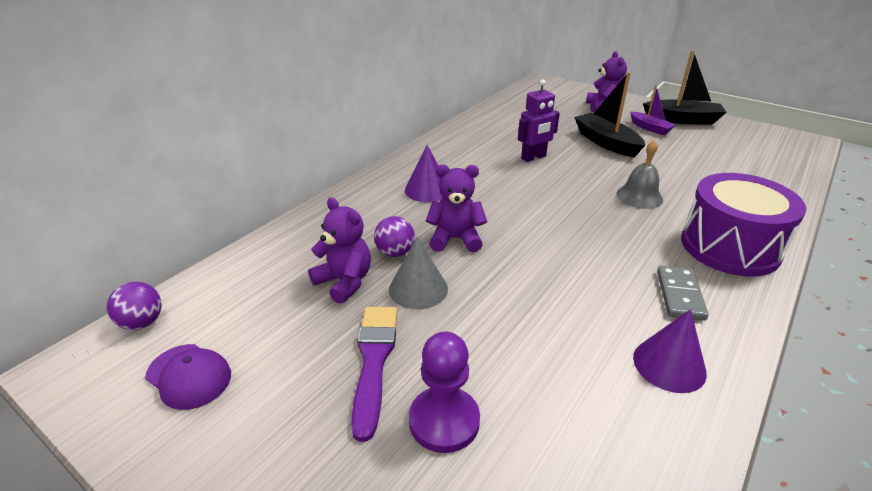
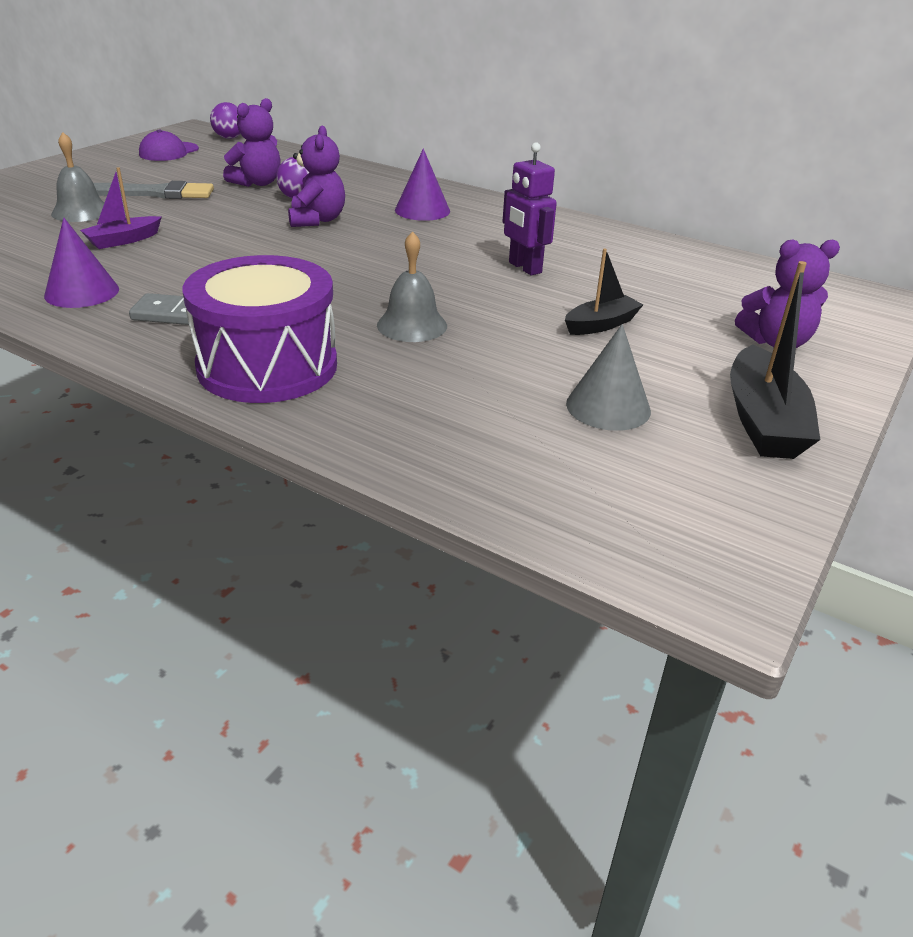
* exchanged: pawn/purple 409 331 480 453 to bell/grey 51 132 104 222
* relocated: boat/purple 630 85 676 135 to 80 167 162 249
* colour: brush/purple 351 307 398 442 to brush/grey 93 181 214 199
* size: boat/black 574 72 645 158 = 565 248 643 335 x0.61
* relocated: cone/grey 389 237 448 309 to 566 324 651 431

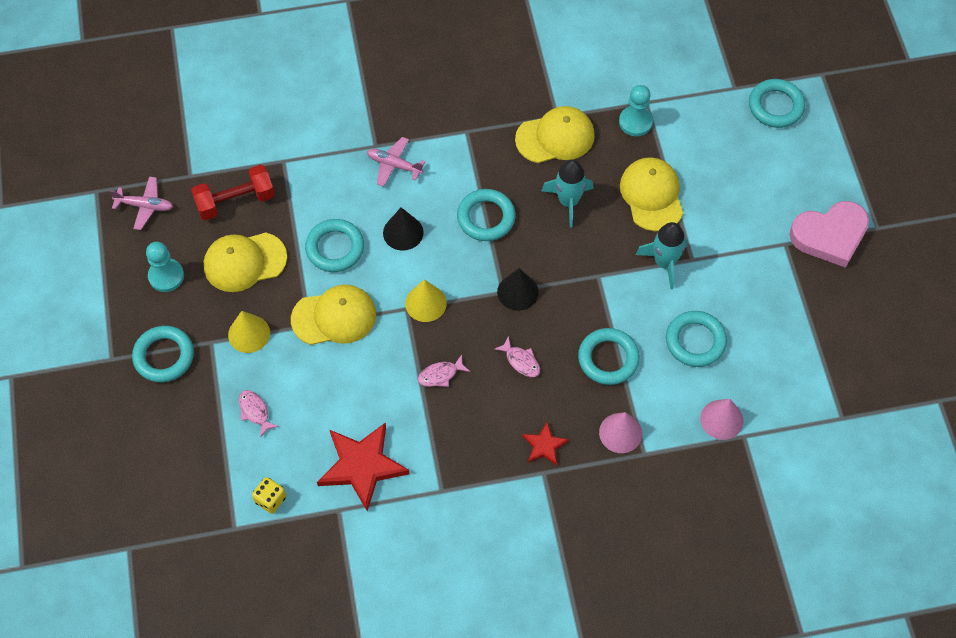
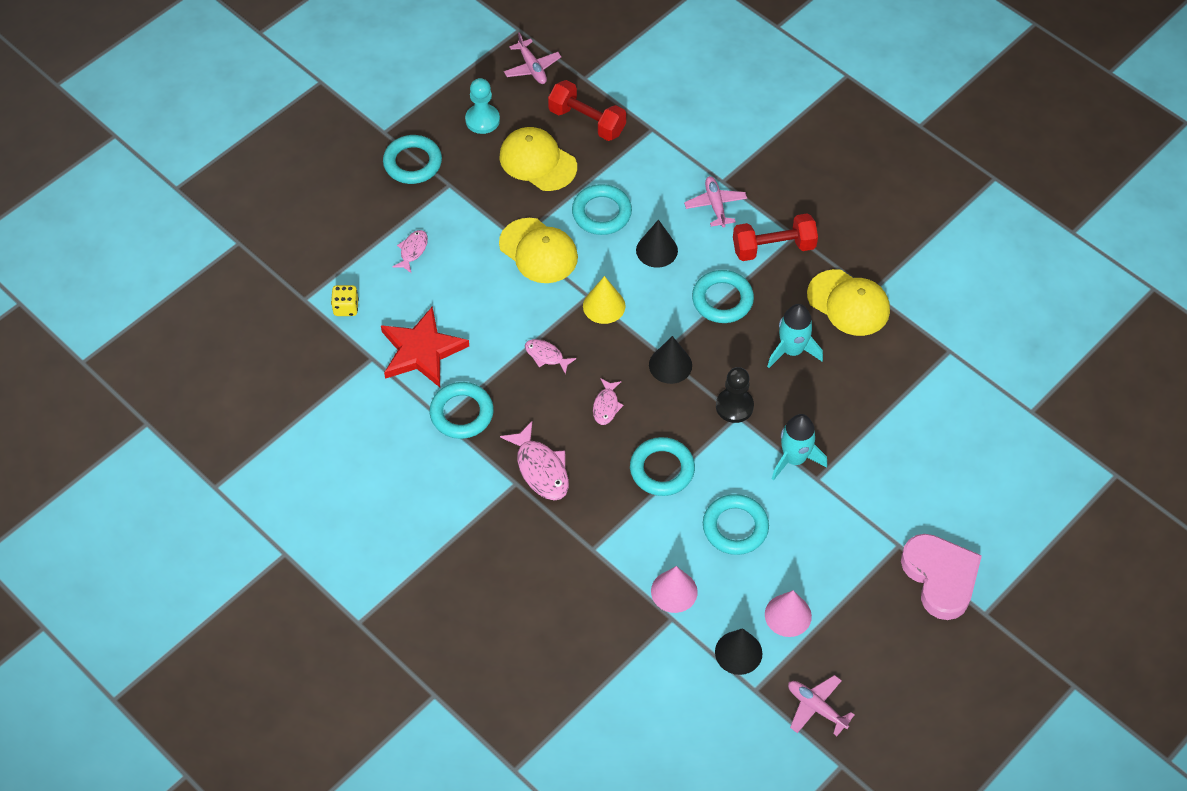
* relocated: ring/turquoise 749 79 805 128 to 430 382 494 439
* exchanged: star/red 522 422 569 466 to fish/pink 500 421 569 501
* appeared: cone/black 715 628 762 675
* appeared: pawn/black 716 367 754 423
* appeared: dumbbell/red 733 213 818 261
* relocated: cone/pink 599 412 642 453 to 765 590 812 637
* appeared: plane/pink 788 675 855 736
* spun: heart/pink 789 201 869 268 = 901 534 982 620 150 degrees counterclockwise
* missing: cone/yellow 228 311 270 353
* missing: pawn/turquoise 619 85 653 136
* missing: cap/yellow 620 157 683 231

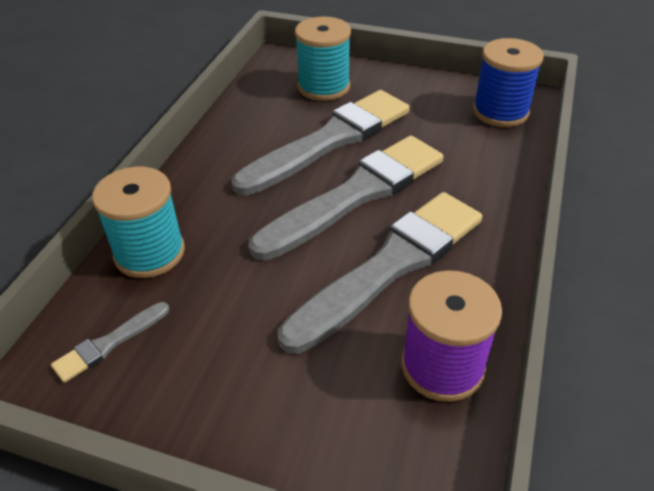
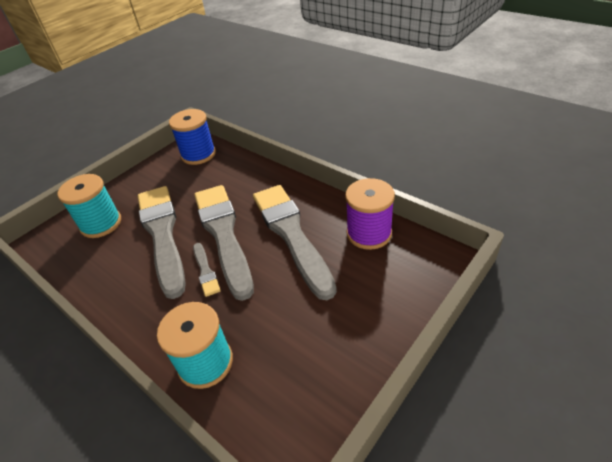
* relocated: brush/grey 51 302 169 383 to 193 243 221 297

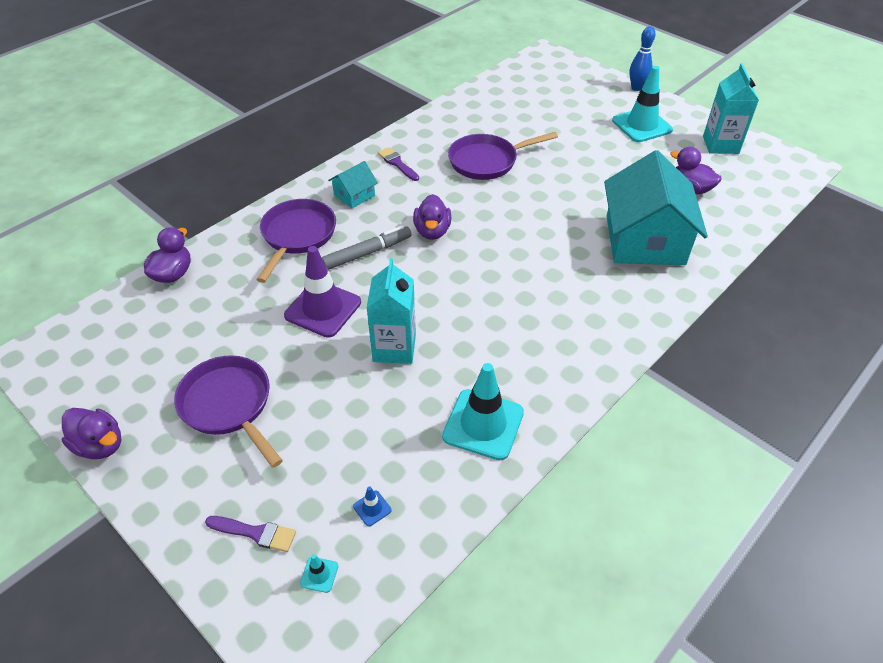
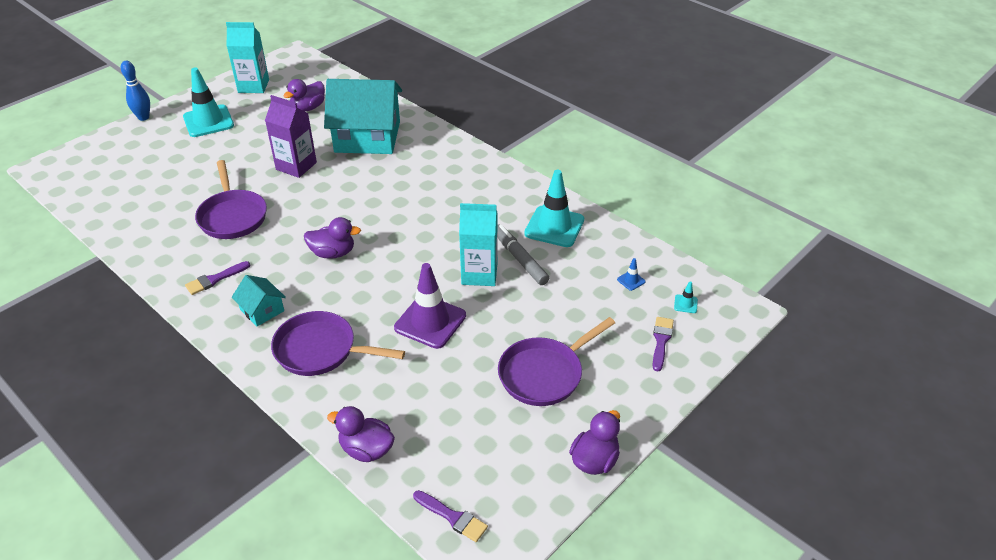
* appeared: carton/purple 265 95 317 178
* appeared: brush/purple 413 490 488 542
* relocated: marker/grey 321 225 412 270 to 497 225 549 285

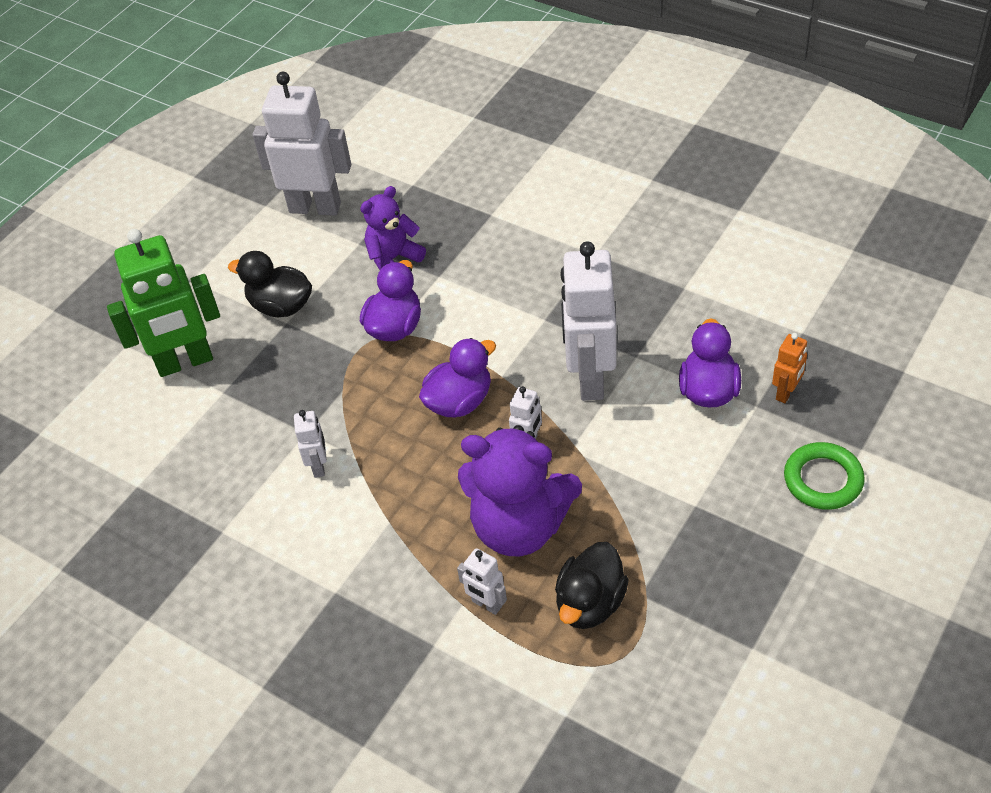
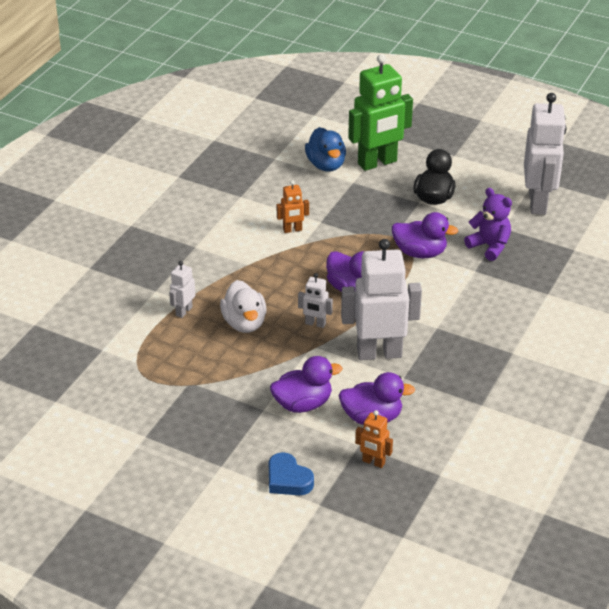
* exchanged: teddy bear/purple 458 425 582 556 to duck/white 220 280 266 333
* exchanged: ring/green 784 442 865 510 to heart/blue 269 452 314 495
* appeared: duck/purple 270 356 342 413
* colour: robot/white 294 410 327 478 to robot/orange 277 180 309 233
* appeared: duck/blue 305 127 346 172
* spun: robot/green 107 229 220 377 = 348 54 413 171 90 degrees counterclockwise
* missing: duck/black 555 542 629 629

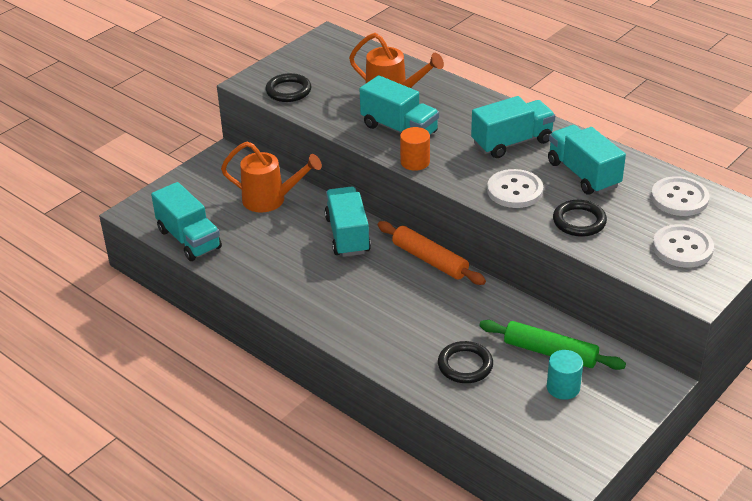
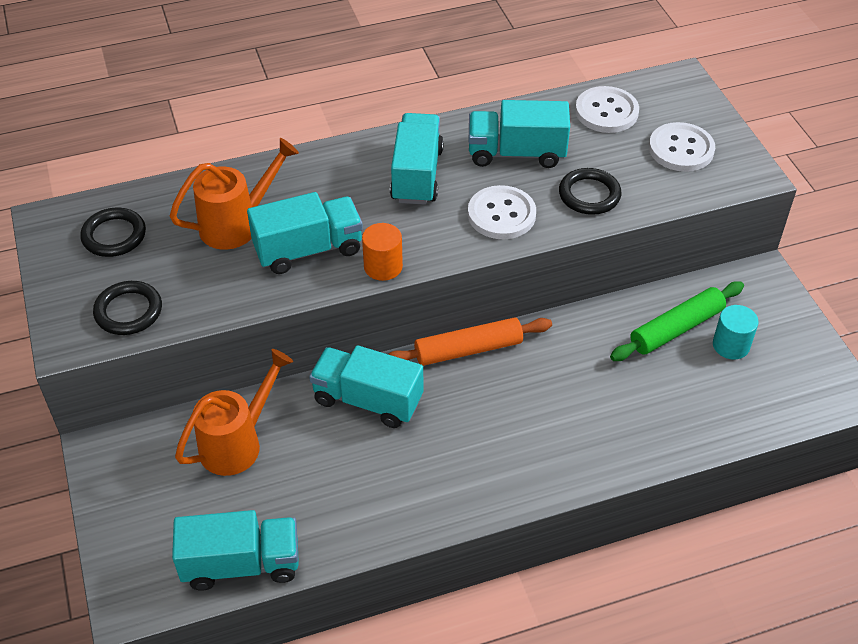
* relocated: ring/black 438 341 493 383 to 80 208 146 257

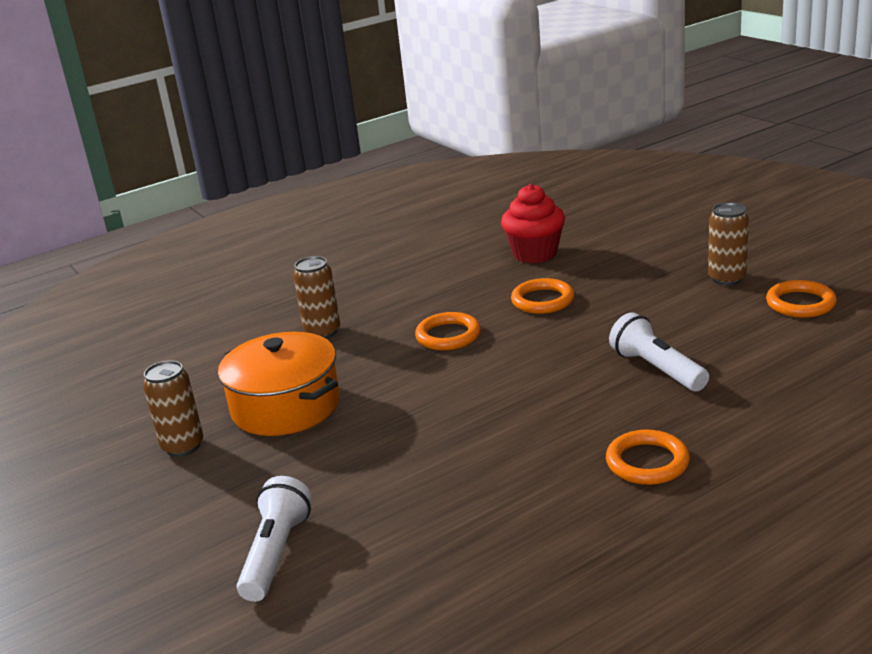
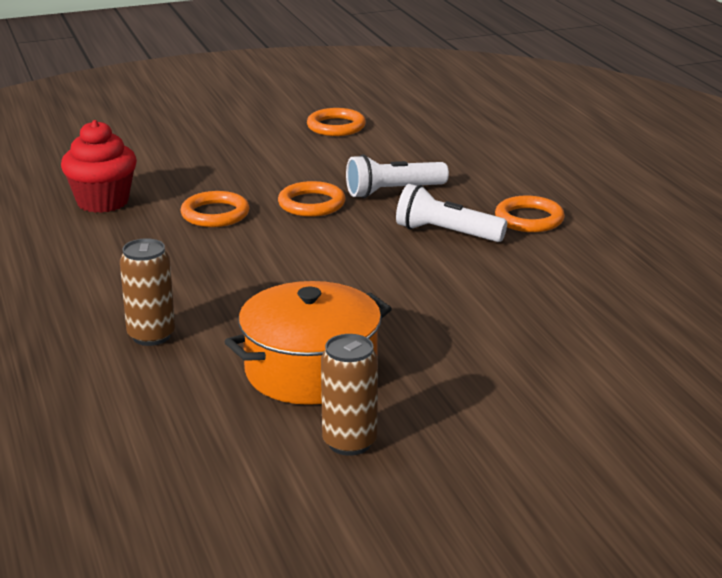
* relocated: ring/orange 415 312 481 350 to 278 181 346 217
* relocated: flashlight/white 237 476 312 602 to 396 184 507 242
* missing: can/brown 708 202 749 286

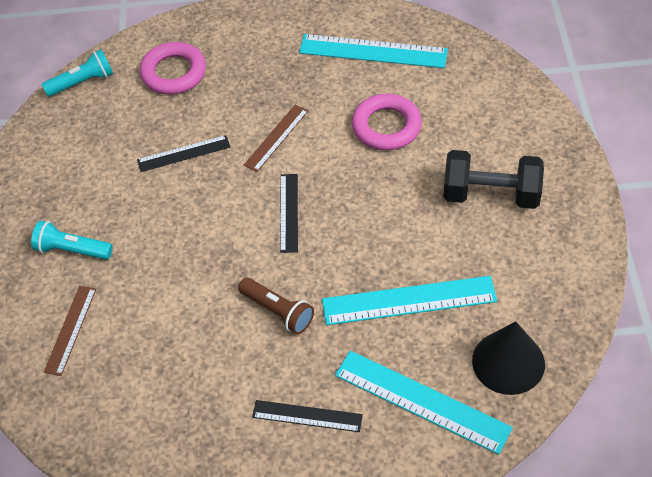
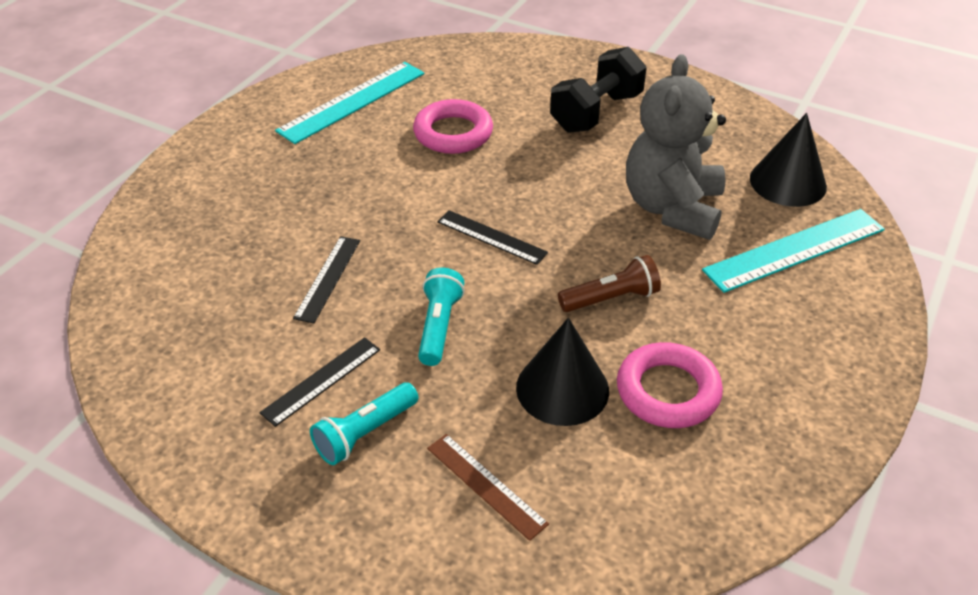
* relocated: ruler/black 252 400 363 432 to 260 337 380 427
* relocated: flashlight/turquoise 42 49 113 97 to 418 268 465 366
* appeared: cone/black 516 318 609 426
* relocated: ring/pink 140 42 206 94 to 617 342 723 428
* exchanged: ruler/turquoise 322 276 497 325 to teddy bear/grey 626 54 726 240
* missing: ruler/brown 244 105 308 172

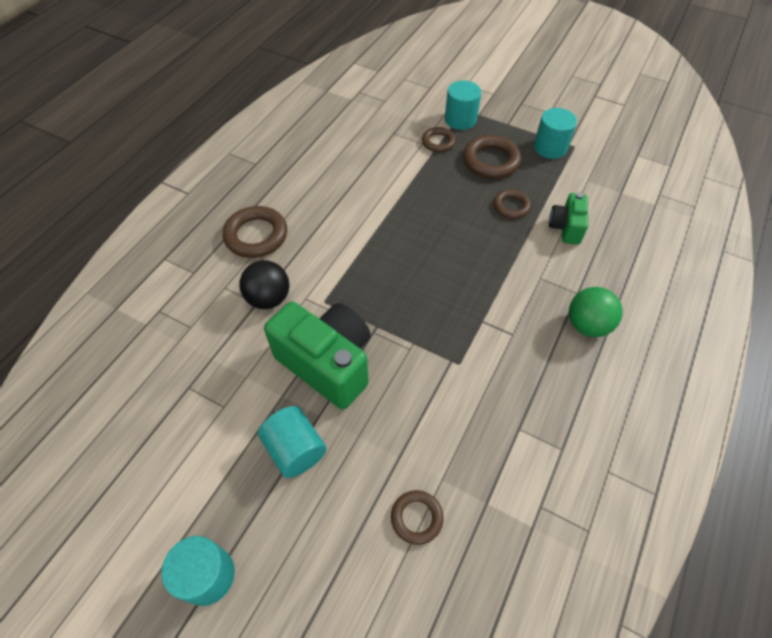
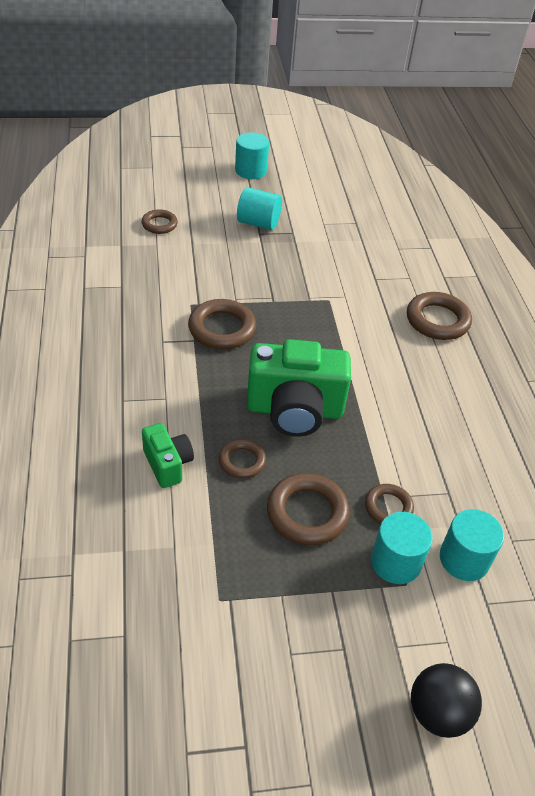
* appeared: ring/brown 188 299 256 349
* relocated: camera/green 264 302 371 410 to 247 339 351 437
* relocated: ball/black 240 260 289 309 to 411 663 482 738
* relocated: cylinder/turquoise 534 108 577 159 to 440 509 504 581
* missing: ball/green 569 287 623 337

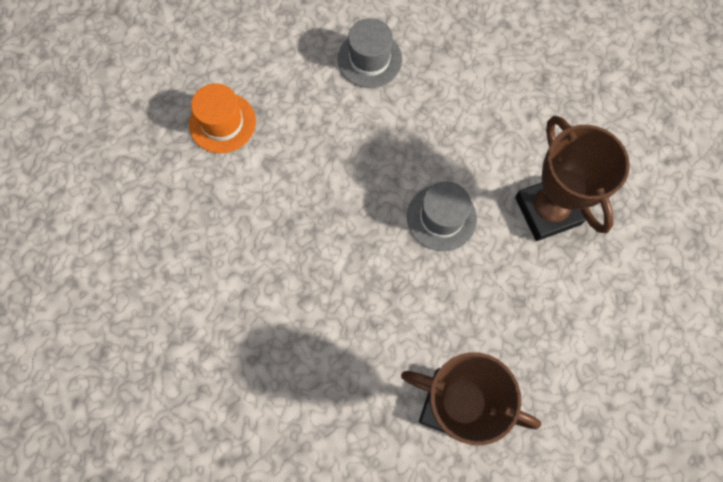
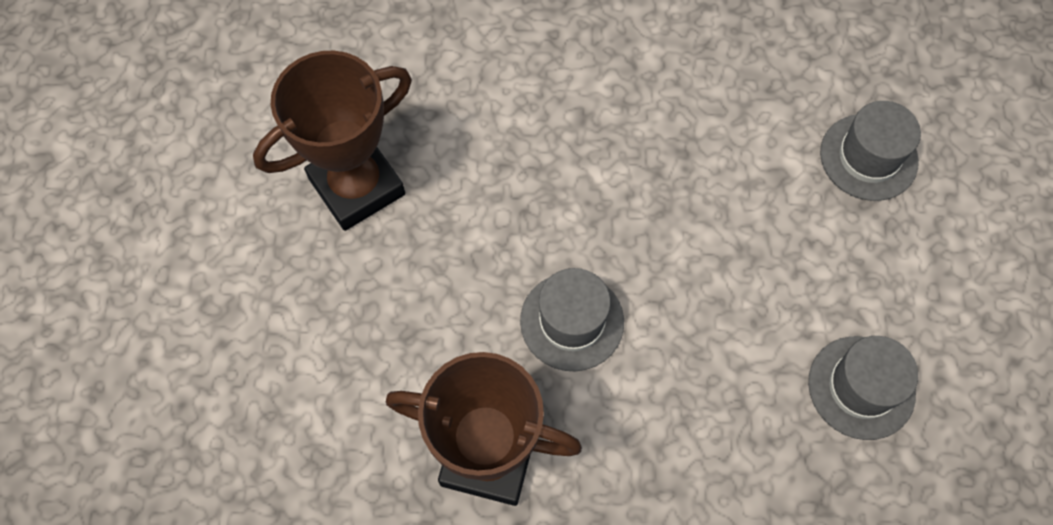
* colour: hat/orange 189 83 256 153 to hat/grey 820 101 921 201

